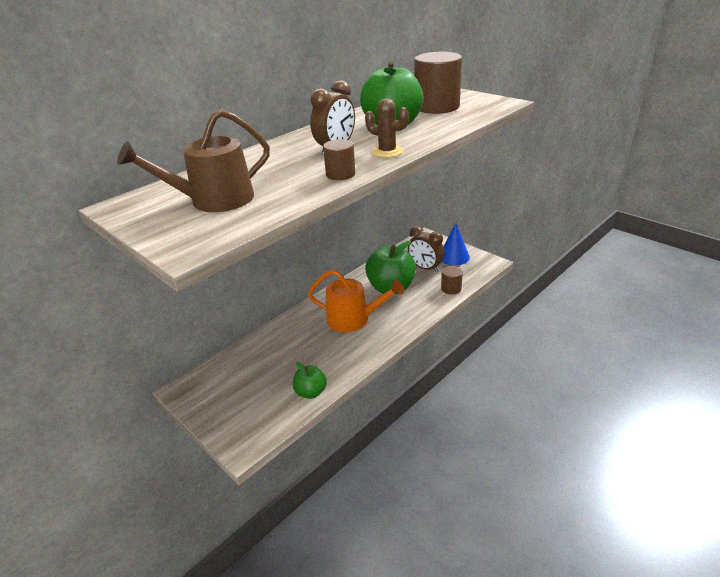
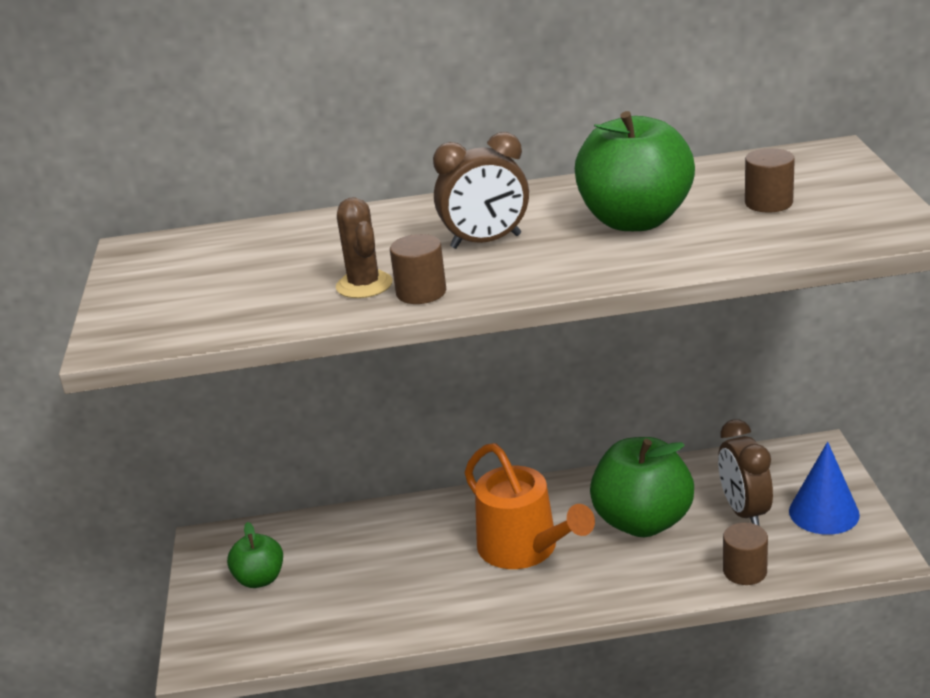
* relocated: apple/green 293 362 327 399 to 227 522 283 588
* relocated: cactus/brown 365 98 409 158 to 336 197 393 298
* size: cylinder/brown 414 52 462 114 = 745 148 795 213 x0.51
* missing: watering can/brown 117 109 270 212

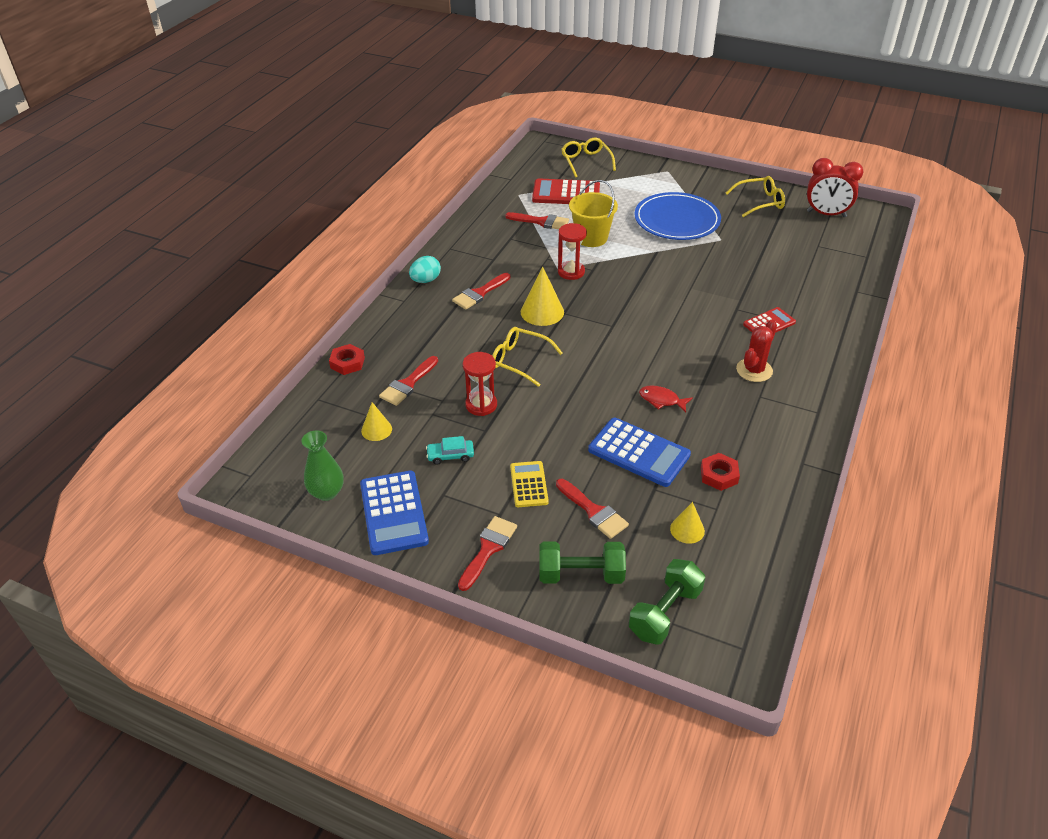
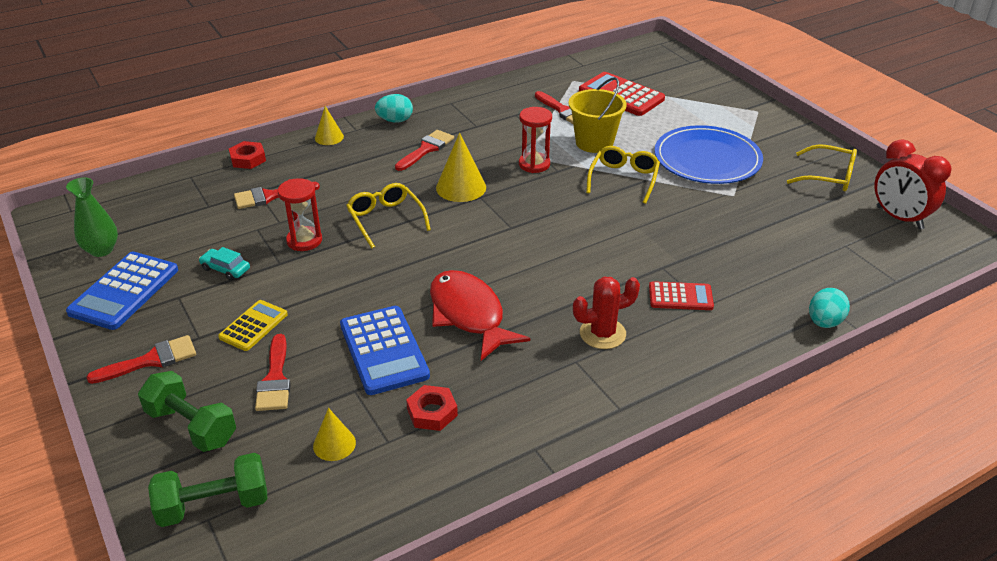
* relocated: cone/yellow 361 402 392 441 to 315 106 344 145
* spun: brush/red 452 273 510 310 = 395 130 454 171 135 degrees clockwise
* size: fish/red 639 385 693 412 = 430 270 530 361 x2.03
* relocated: glasses/yellow 561 138 616 178 to 586 146 660 204
* appeared: egg/turquoise 809 288 850 328

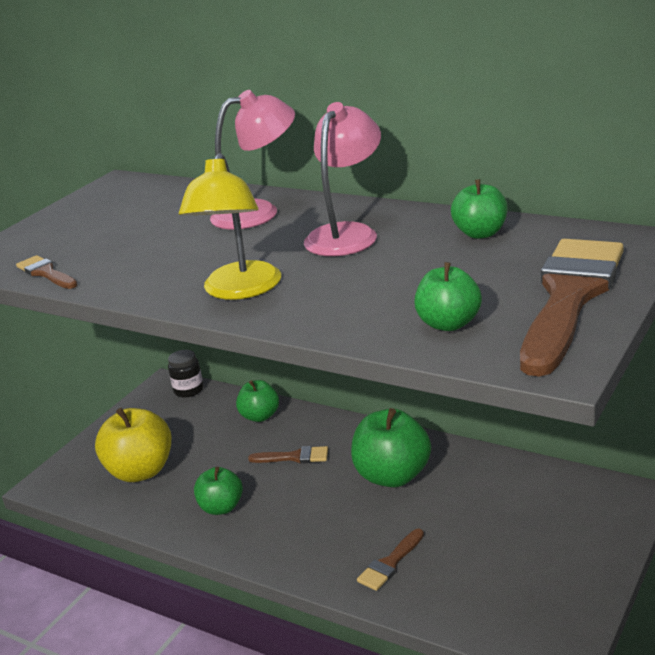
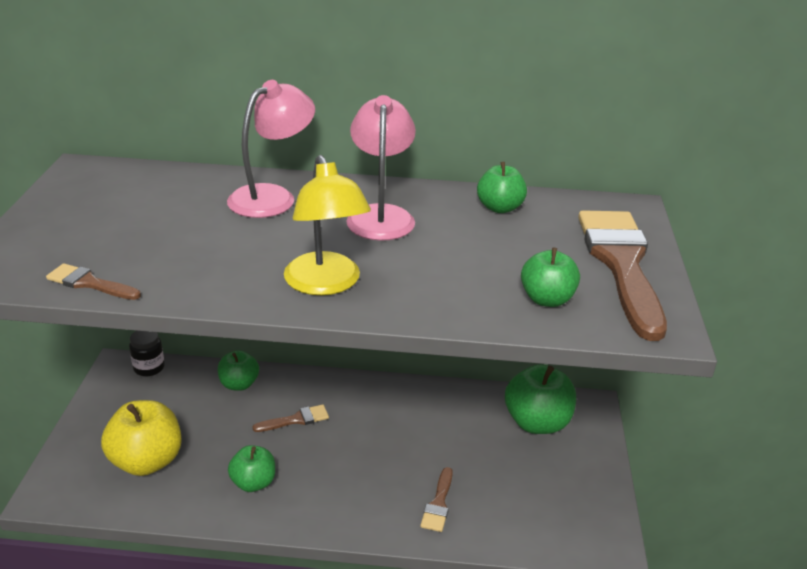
* relocated: apple/green 351 408 431 487 to 505 364 576 434

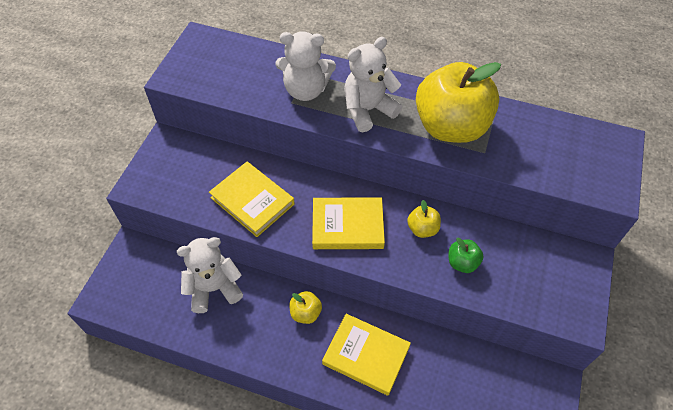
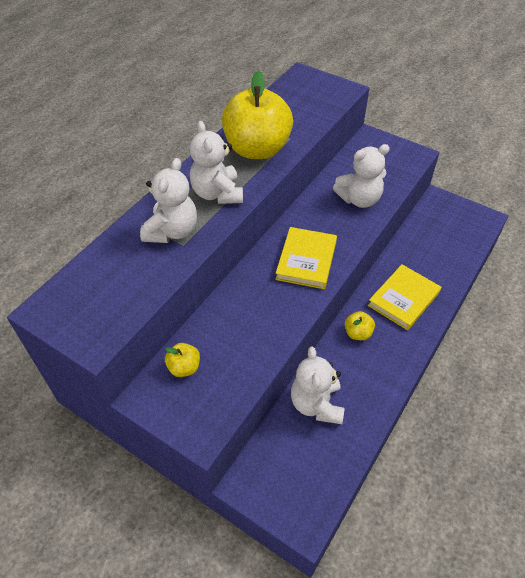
* relocated: apple/yellow 407 200 441 238 to 165 343 200 377
* exchanged: apple/green 449 238 484 273 to teddy bear/white 333 144 390 208
* missing: book/yellow 209 162 295 237

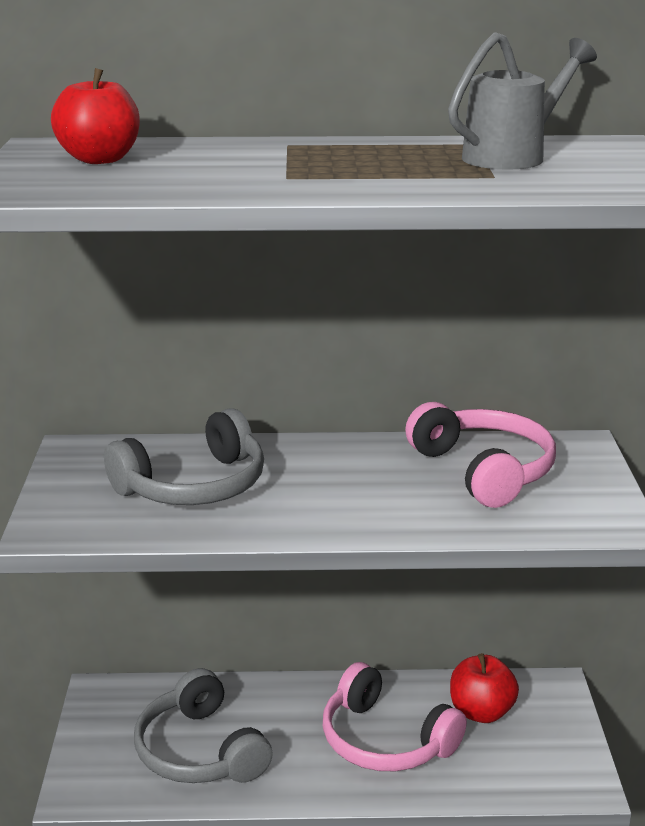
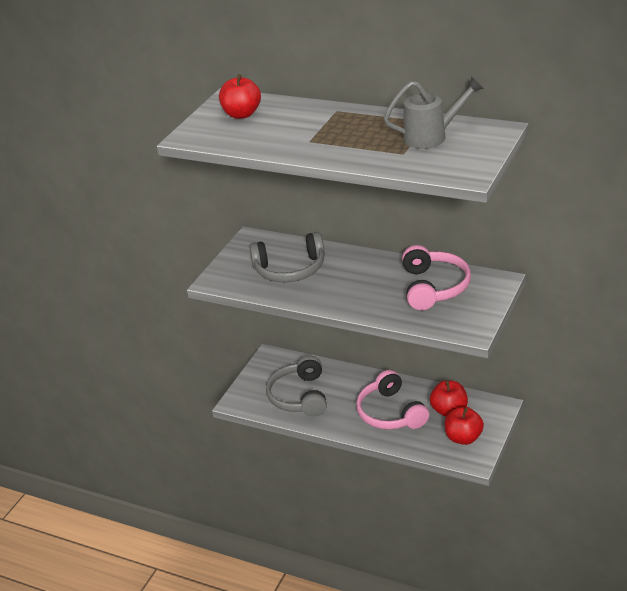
* appeared: apple/red 445 407 484 445

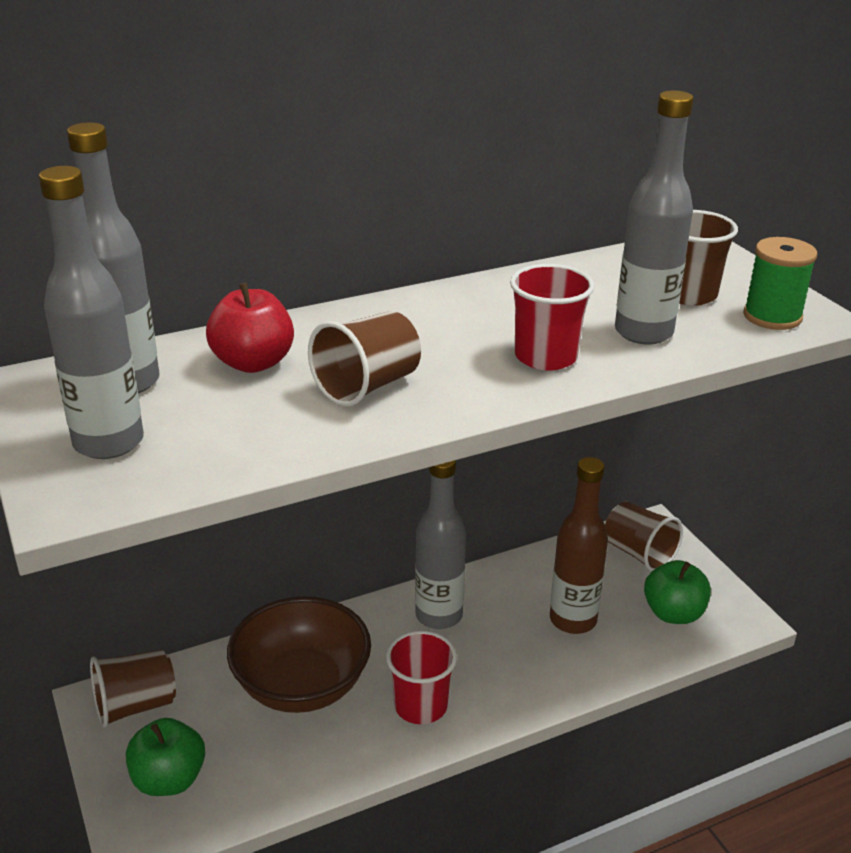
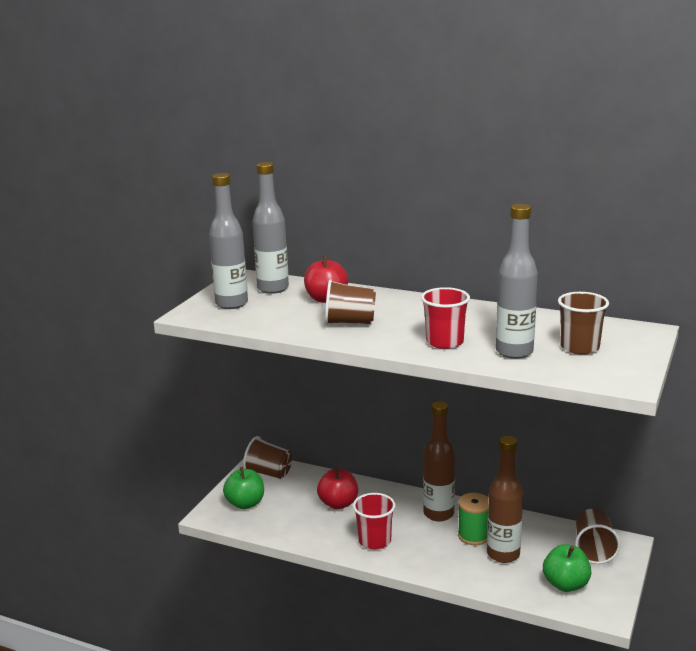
* exchanged: bowl/brown 227 596 371 713 to apple/red 317 467 358 509
* colour: bottle/grey 415 460 466 629 to bottle/brown 423 401 455 521
* relocated: spool/green 743 237 817 330 to 458 493 489 545

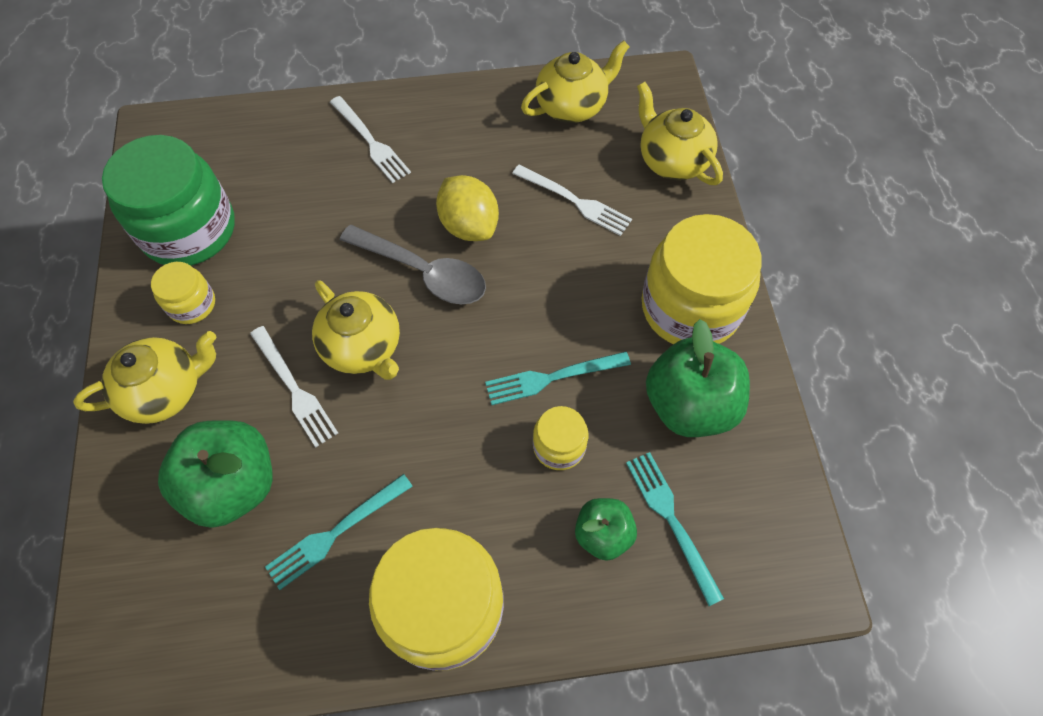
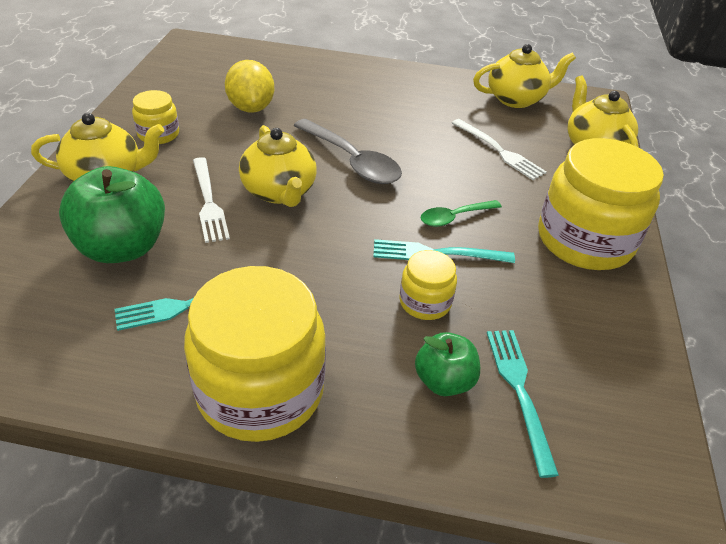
* relocated: lemon/yellow 436 175 499 241 to 225 60 274 113
* appeared: spoon/green 421 200 502 227
* missing: jar/green 102 135 235 266
* missing: fork/white 330 96 411 183
* missing: apple/green 646 319 750 437

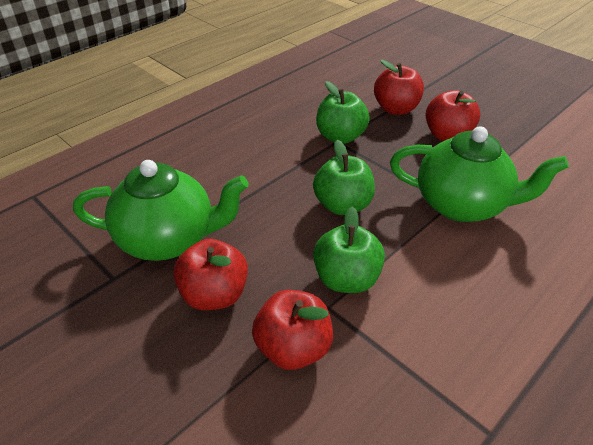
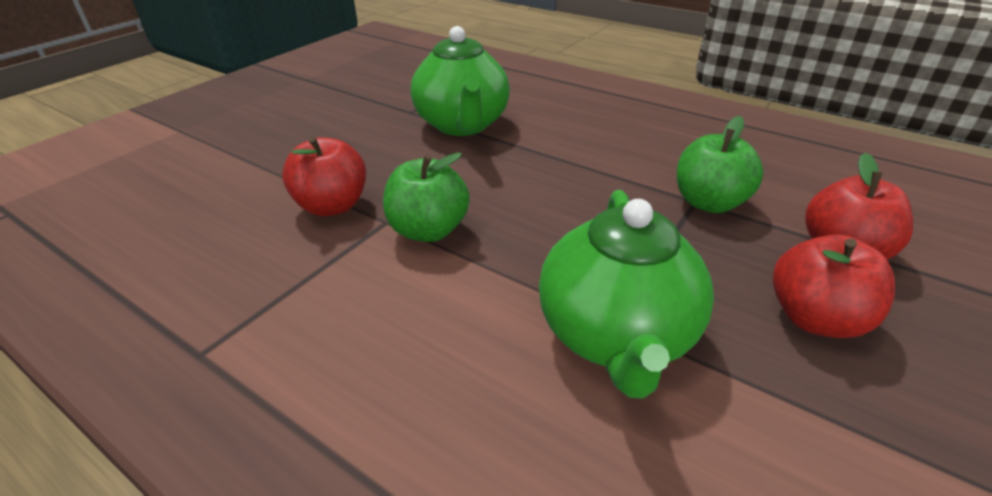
* missing: apple/red 173 239 248 310
* missing: apple/green 313 140 375 215

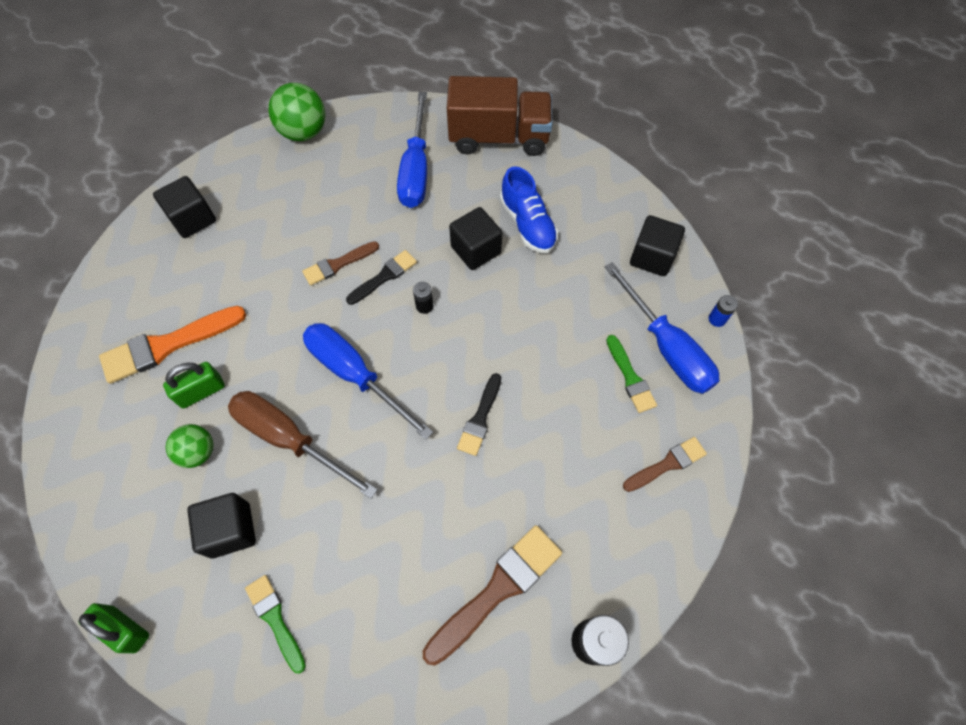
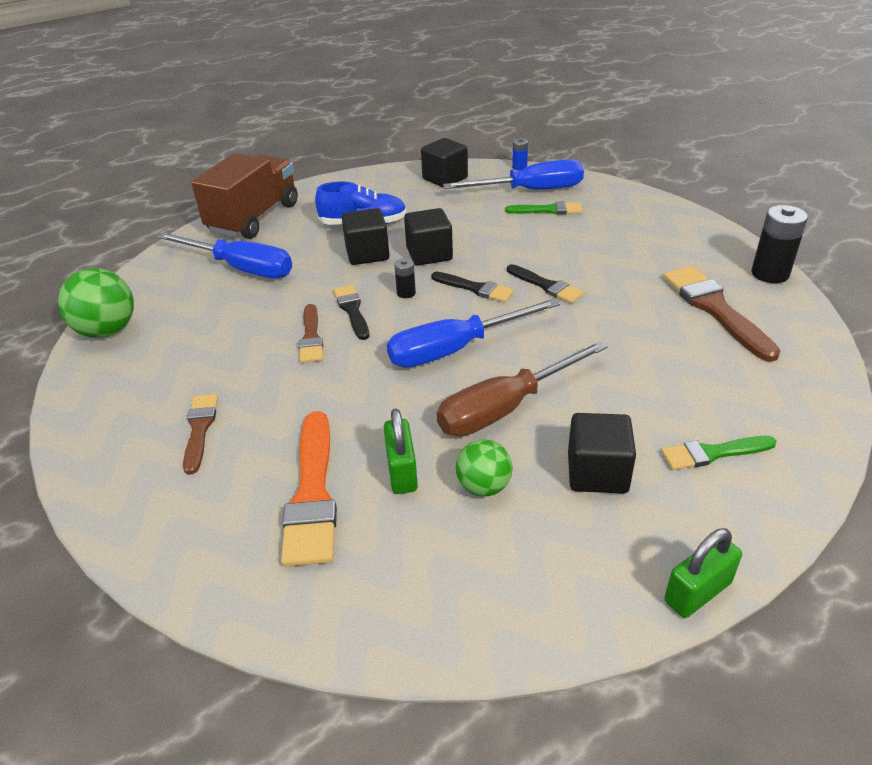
* relocated: brush/brown 623 437 707 492 to 183 394 218 475
* relocated: cube/black 153 176 216 238 to 404 208 453 266
* appeared: brush/black 431 272 514 302

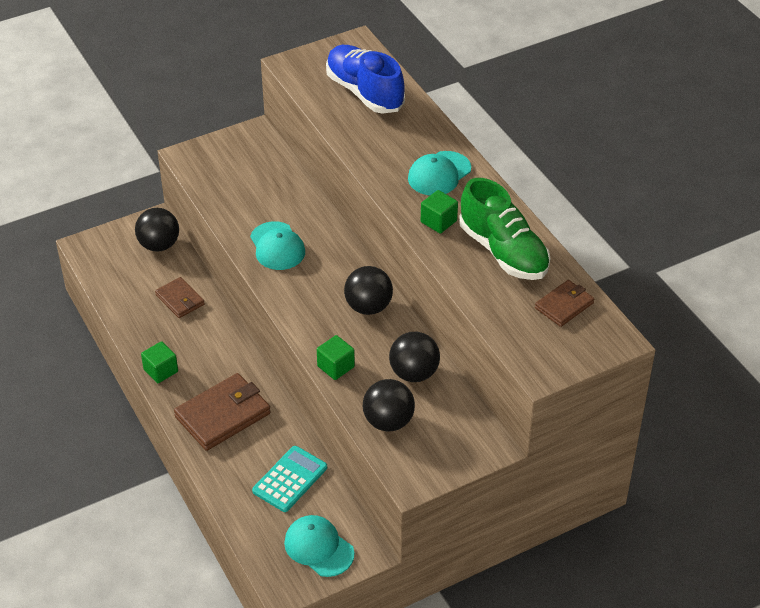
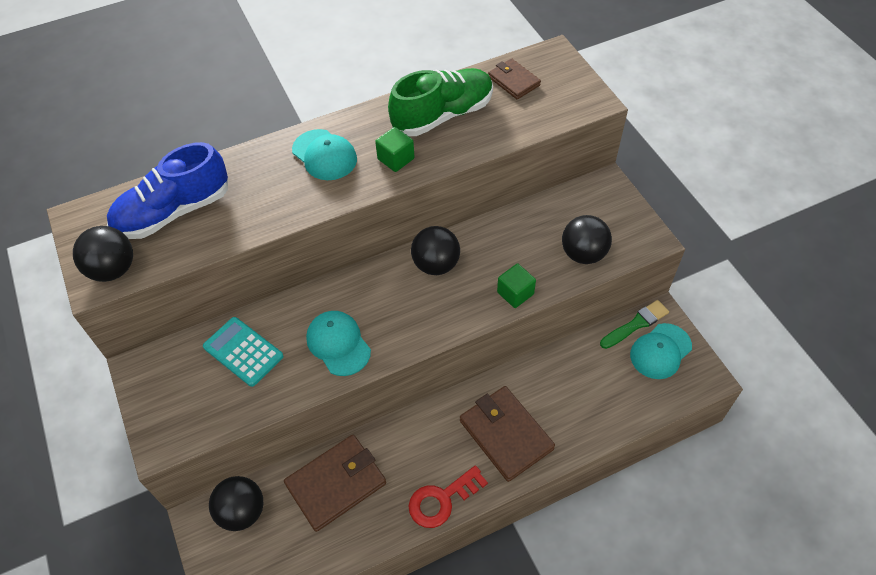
* relocated: ball/black 389 332 440 382 to 73 226 133 282
* relocated: calculator/turquoise 252 446 327 512 to 203 317 283 387
* size: wallet/brown 155 277 205 318 = 284 435 386 532 x1.71
* spun: cap/turquoise 250 221 305 270 = 306 311 371 376 105 degrees counterclockwise
* exchanged: cube/green 141 341 178 383 to key/red 409 465 488 528
* appeared: brush/green 600 300 669 349

